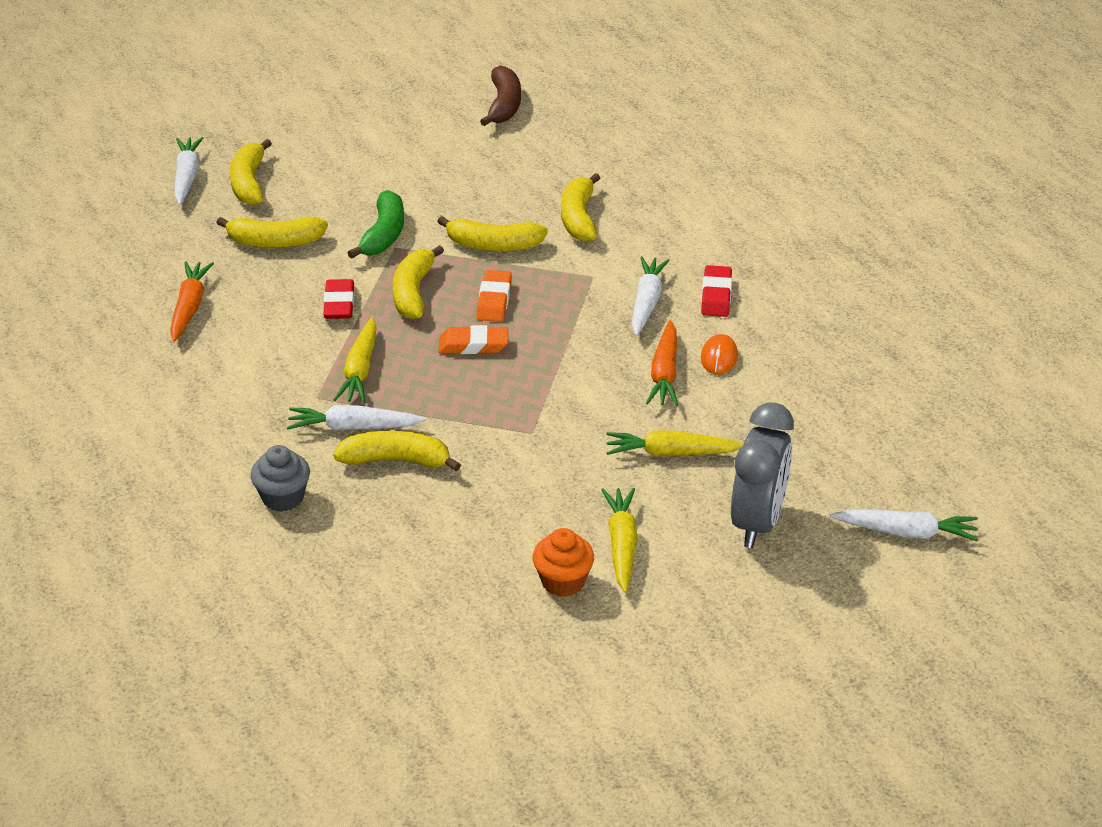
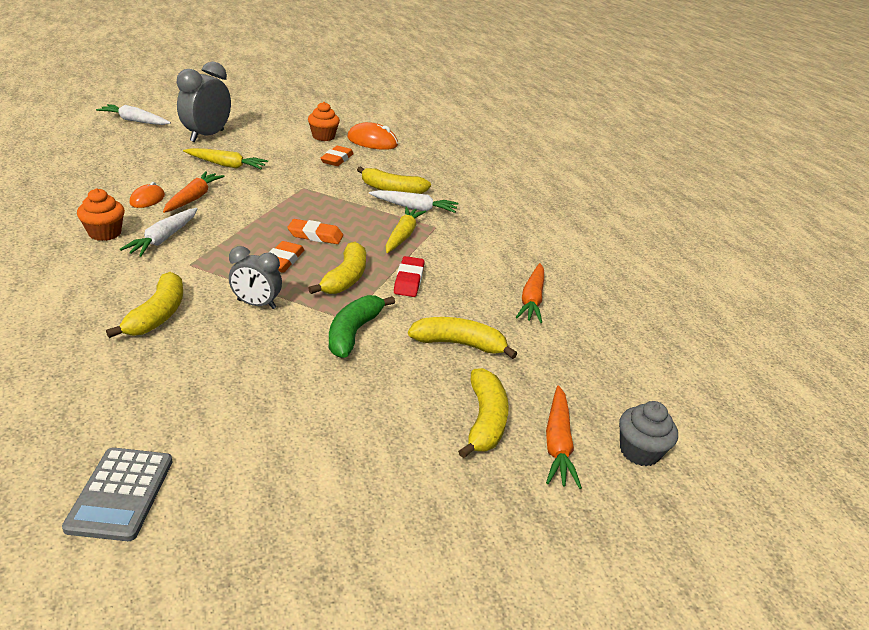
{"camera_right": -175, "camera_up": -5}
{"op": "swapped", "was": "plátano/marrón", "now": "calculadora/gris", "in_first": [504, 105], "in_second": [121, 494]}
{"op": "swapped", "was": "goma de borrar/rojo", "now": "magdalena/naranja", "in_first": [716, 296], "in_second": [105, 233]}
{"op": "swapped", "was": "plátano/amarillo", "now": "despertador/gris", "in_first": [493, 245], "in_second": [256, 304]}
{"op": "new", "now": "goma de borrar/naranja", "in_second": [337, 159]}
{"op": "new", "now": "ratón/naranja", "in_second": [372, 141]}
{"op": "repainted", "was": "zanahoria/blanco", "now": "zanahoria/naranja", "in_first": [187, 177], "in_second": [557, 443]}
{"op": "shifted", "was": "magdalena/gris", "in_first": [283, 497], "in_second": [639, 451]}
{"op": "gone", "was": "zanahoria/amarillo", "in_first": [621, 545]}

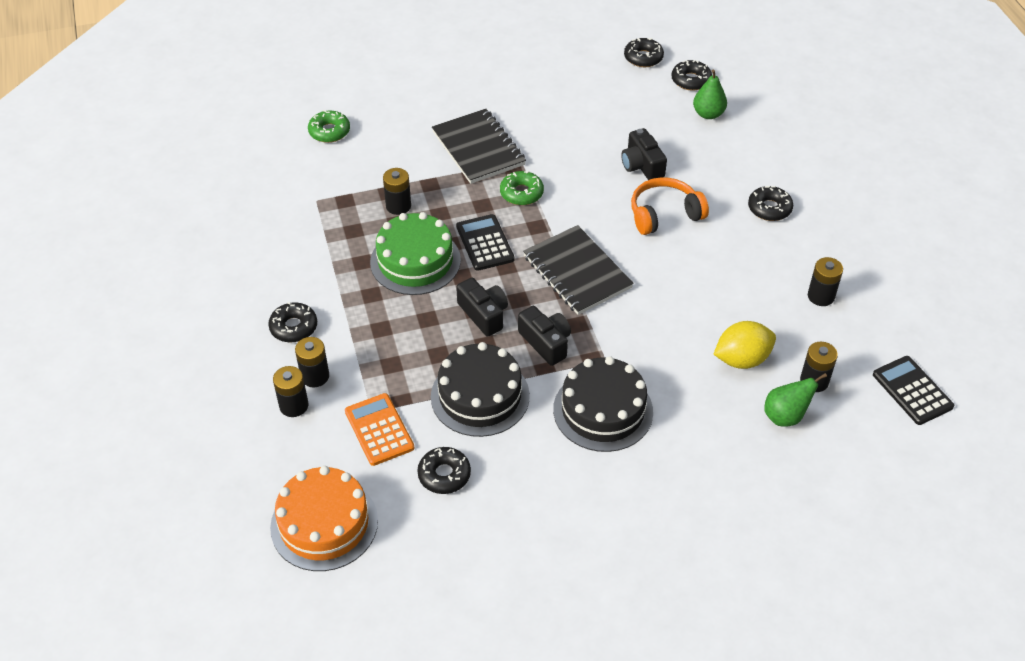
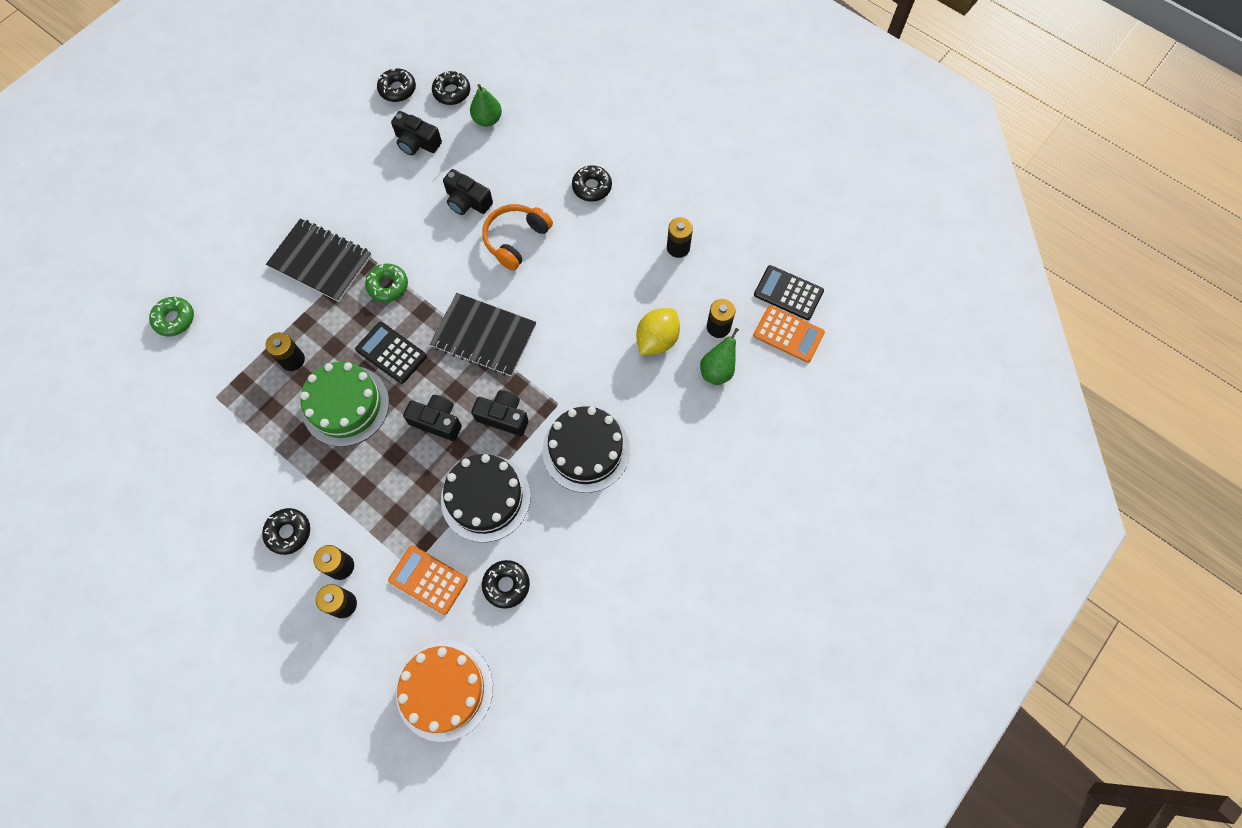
{"camera_right": -35, "camera_up": 20}
{"op": "new", "now": "cámara/negro", "in_second": [417, 142]}
{"op": "new", "now": "calculadora/naranja", "in_second": [788, 334]}

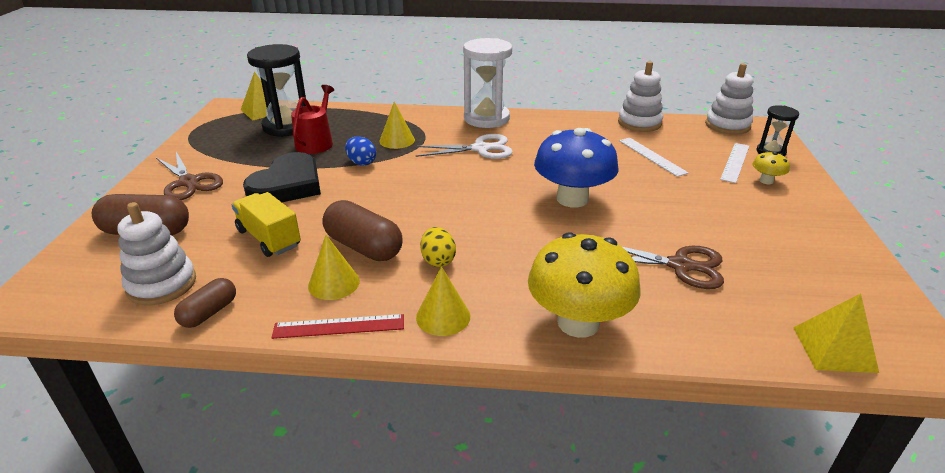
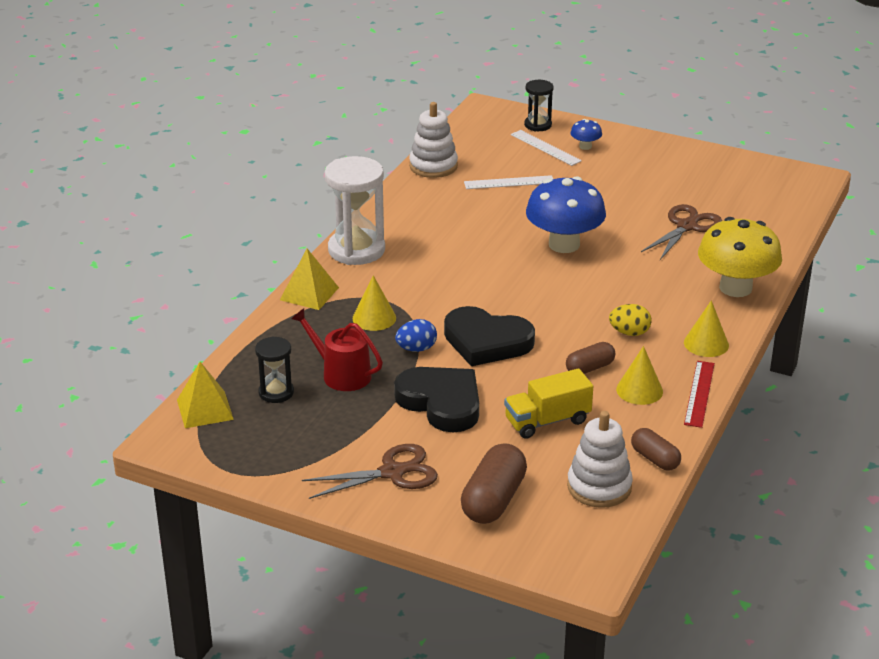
{"camera_right": -70, "camera_up": 0}
{"op": "scaled", "was": "reloj de arena/negro", "in_first": [287, 126], "in_second": [276, 392], "ratio": 0.54}
{"op": "shifted", "was": "pirámide/amarillo", "in_first": [834, 349], "in_second": [309, 293]}
{"op": "new", "now": "corazón/negro", "in_second": [486, 341]}
{"op": "scaled", "was": "cápsula/marrón", "in_first": [363, 247], "in_second": [590, 368], "ratio": 0.6}
{"op": "repainted", "was": "seta/amarillo", "now": "seta/azul", "in_first": [766, 181], "in_second": [585, 146]}
{"op": "gone", "was": "tijeras/blanco", "in_first": [481, 149]}
{"op": "gone", "was": "juguete apilable/blanco", "in_first": [727, 125]}

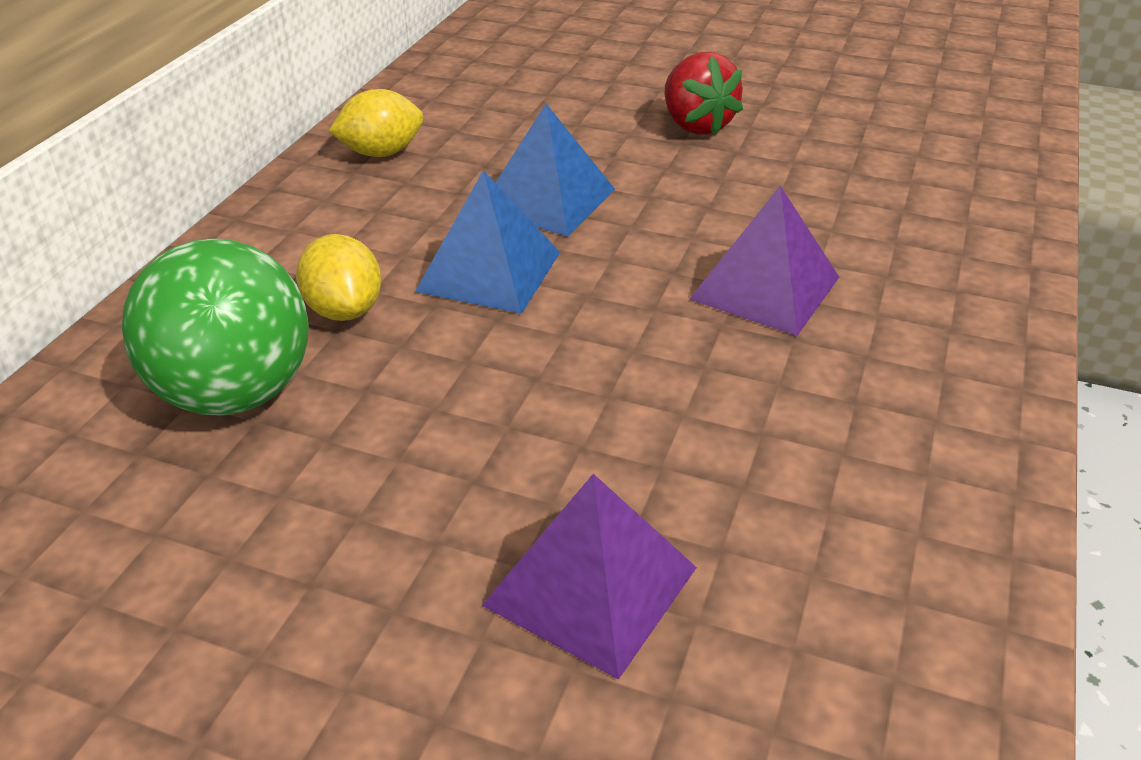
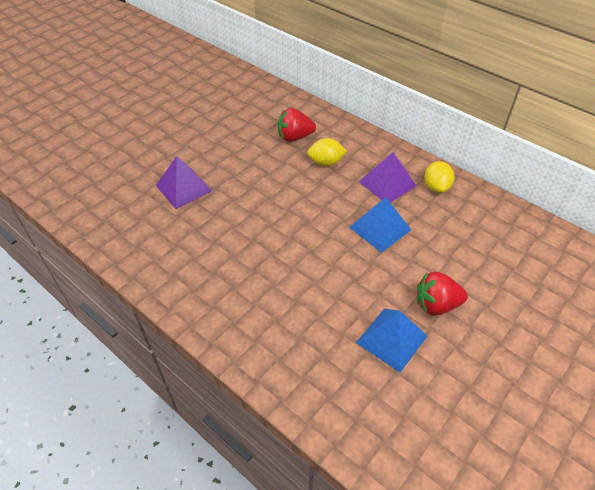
{"camera_right": 110, "camera_up": 10}
{"op": "swapped", "was": "pelota/verde", "now": "fresa/rojo", "in_first": [236, 394], "in_second": [294, 137]}
{"op": "shifted", "was": "pirámide/azul", "in_first": [489, 271], "in_second": [391, 339]}
{"op": "shifted", "was": "pirámide/morado", "in_first": [765, 288], "in_second": [387, 183]}

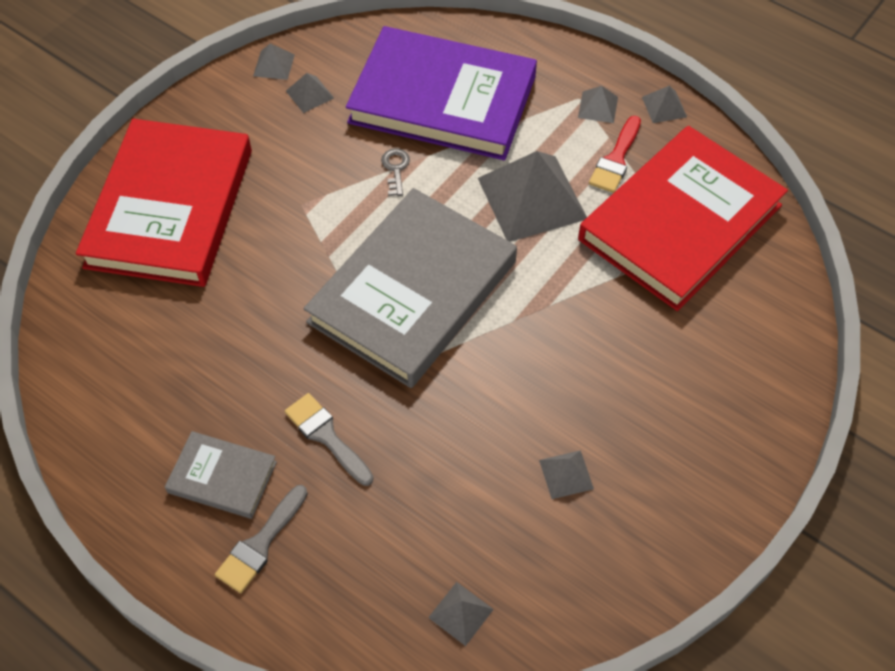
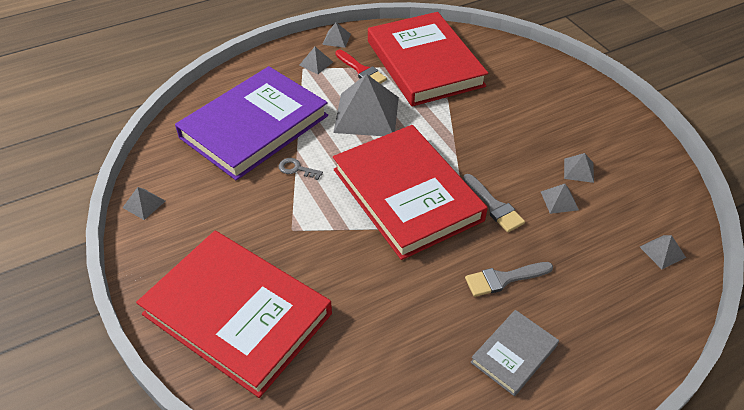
{"camera_right": -65, "camera_up": -10}
{"op": "repainted", "was": "libro/gris", "now": "libro/rojo", "in_first": [413, 292], "in_second": [407, 194]}
{"op": "shifted", "was": "pincel/gris", "in_first": [260, 543], "in_second": [494, 206]}
{"op": "shifted", "was": "pirámide/gris", "in_first": [309, 94], "in_second": [559, 200]}

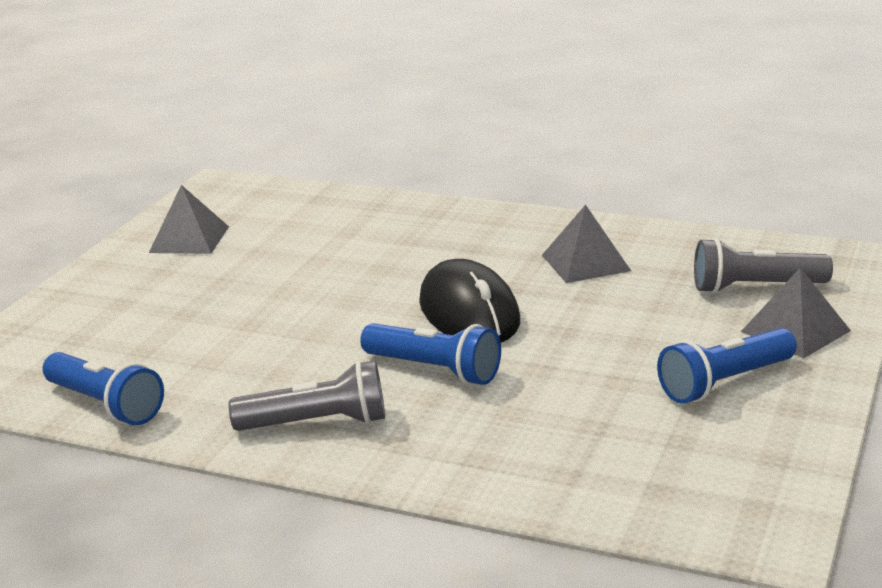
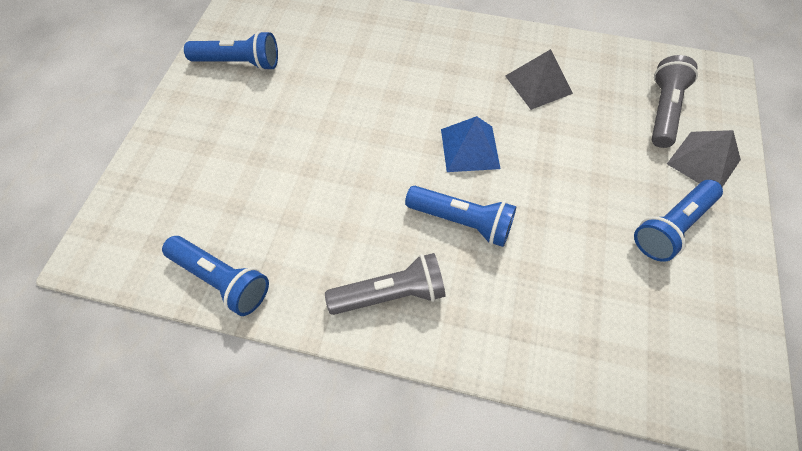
{"camera_right": -10, "camera_up": 35}
{"op": "swapped", "was": "pirámide/gris", "now": "lámpara de mano/azul", "in_first": [189, 239], "in_second": [239, 63]}
{"op": "swapped", "was": "ratón/negro", "now": "pirámide/azul", "in_first": [469, 312], "in_second": [470, 148]}
{"op": "rotated", "was": "lámpara de mano/gris", "in_first": [755, 287], "in_second": [663, 110], "clockwise": 120}

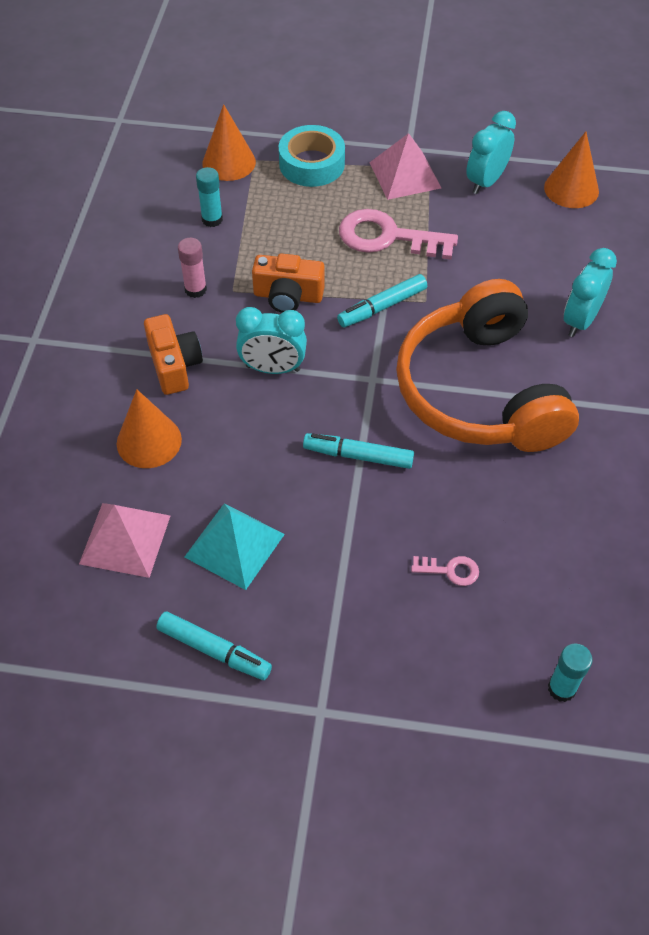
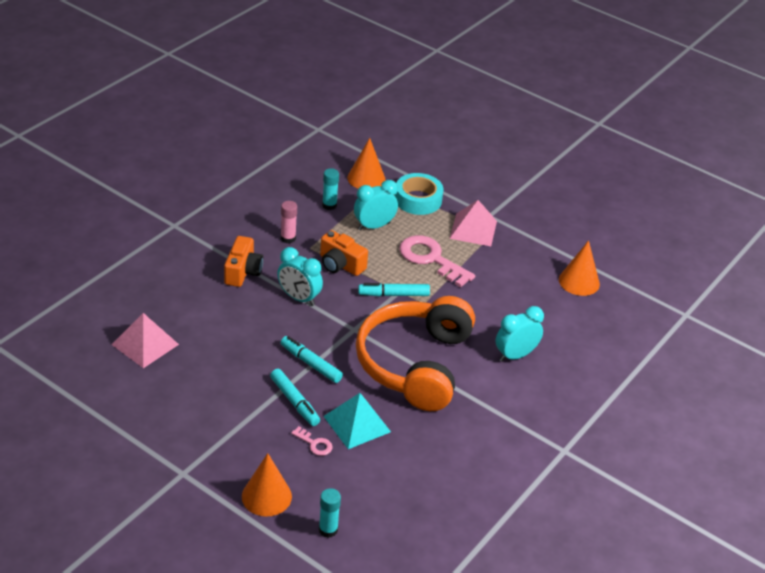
{"camera_right": 25, "camera_up": -15}
{"op": "shifted", "was": "cono/naranja", "in_first": [149, 441], "in_second": [266, 496]}
{"op": "shifted", "was": "rotulador/turquesa", "in_first": [214, 650], "in_second": [294, 402]}
{"op": "shifted", "was": "pirámide/turquesa", "in_first": [234, 545], "in_second": [357, 424]}
{"op": "shifted", "was": "despertador/turquesa", "in_first": [486, 182], "in_second": [374, 226]}

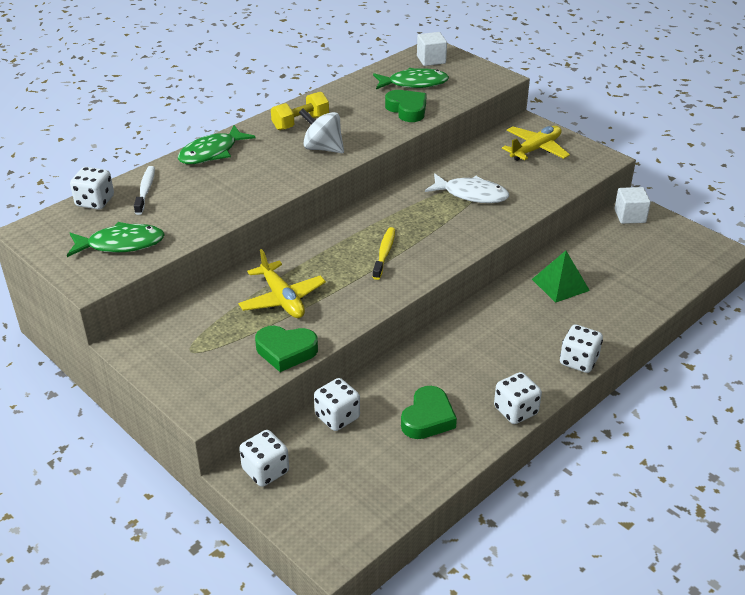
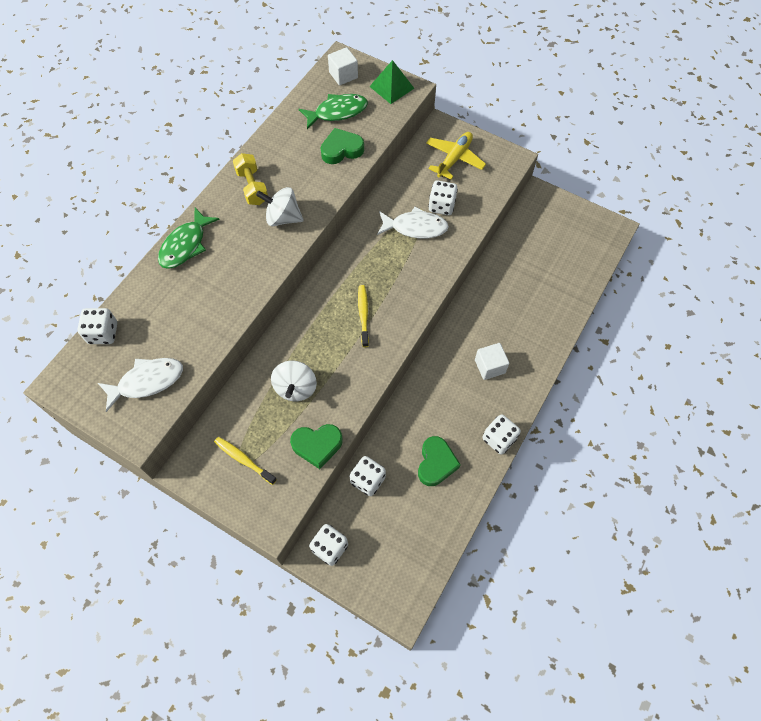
{"camera_right": -15, "camera_up": 25}
{"op": "repainted", "was": "pez/verde", "now": "pez/blanco", "in_first": [121, 244], "in_second": [147, 381]}
{"op": "new", "now": "cepillo de dientes/amarillo", "in_second": [243, 460]}
{"op": "rotated", "was": "mancuerna/amarillo", "in_first": [300, 122], "in_second": [252, 187], "clockwise": -60}
{"op": "swapped", "was": "avión/amarillo", "now": "peonza/blanco", "in_first": [282, 299], "in_second": [296, 388]}
{"op": "rotated", "was": "corazón/verde", "in_first": [407, 110], "in_second": [341, 150], "clockwise": -60}
{"op": "shifted", "was": "pirámide/verde", "in_first": [560, 284], "in_second": [391, 87]}
{"op": "shifted", "was": "dado/blanco", "in_first": [578, 361], "in_second": [441, 206]}
{"op": "shifted", "was": "cubo/blanco", "in_first": [630, 216], "in_second": [490, 366]}
{"op": "gone", "was": "cepillo de dientes/blanco", "in_first": [145, 190]}

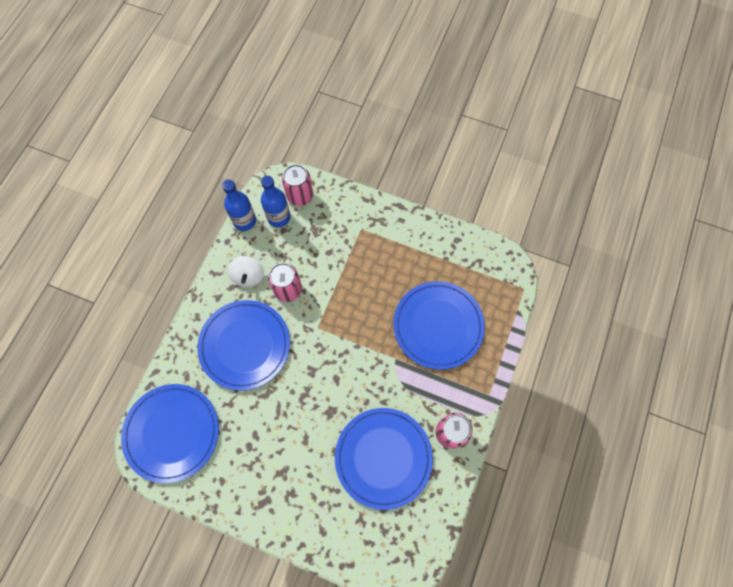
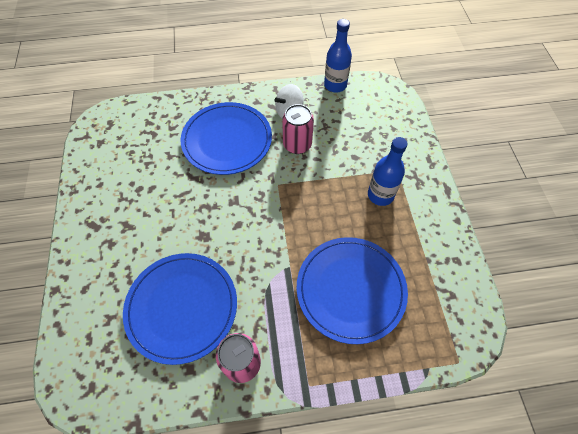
{"camera_right": 60, "camera_up": -10}
{"op": "shifted", "was": "botella/azul", "in_first": [279, 217], "in_second": [380, 195]}
{"op": "gone", "was": "plato/azul", "in_first": [172, 432]}
{"op": "gone", "was": "lata/rosa", "in_first": [300, 196]}

